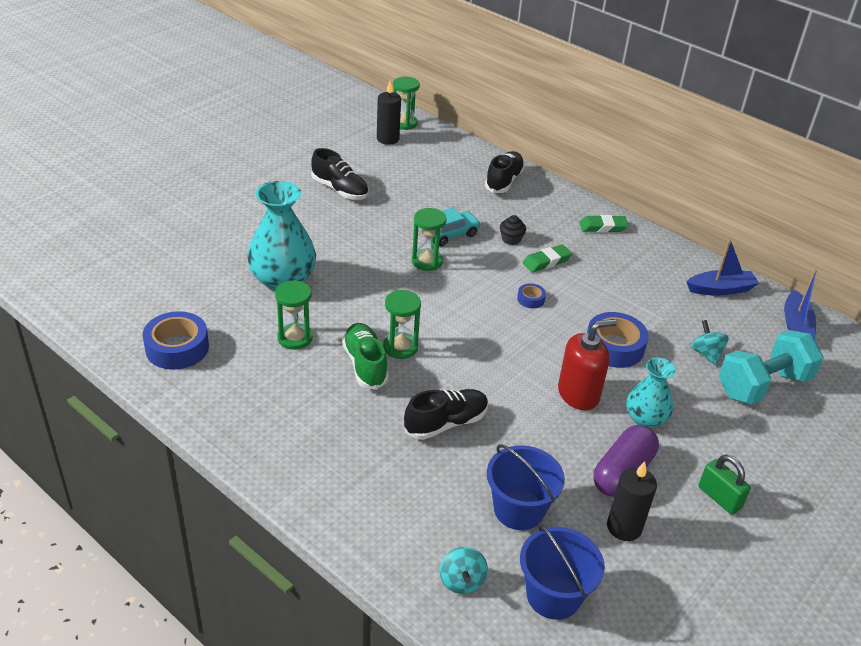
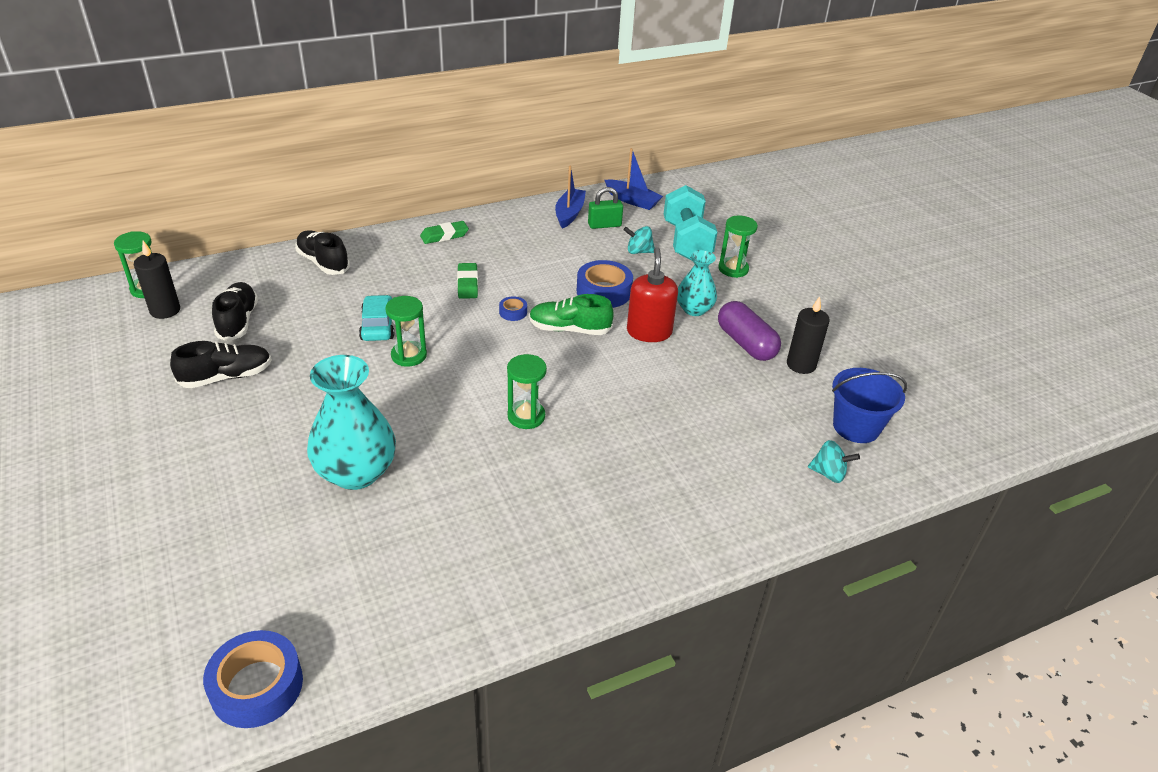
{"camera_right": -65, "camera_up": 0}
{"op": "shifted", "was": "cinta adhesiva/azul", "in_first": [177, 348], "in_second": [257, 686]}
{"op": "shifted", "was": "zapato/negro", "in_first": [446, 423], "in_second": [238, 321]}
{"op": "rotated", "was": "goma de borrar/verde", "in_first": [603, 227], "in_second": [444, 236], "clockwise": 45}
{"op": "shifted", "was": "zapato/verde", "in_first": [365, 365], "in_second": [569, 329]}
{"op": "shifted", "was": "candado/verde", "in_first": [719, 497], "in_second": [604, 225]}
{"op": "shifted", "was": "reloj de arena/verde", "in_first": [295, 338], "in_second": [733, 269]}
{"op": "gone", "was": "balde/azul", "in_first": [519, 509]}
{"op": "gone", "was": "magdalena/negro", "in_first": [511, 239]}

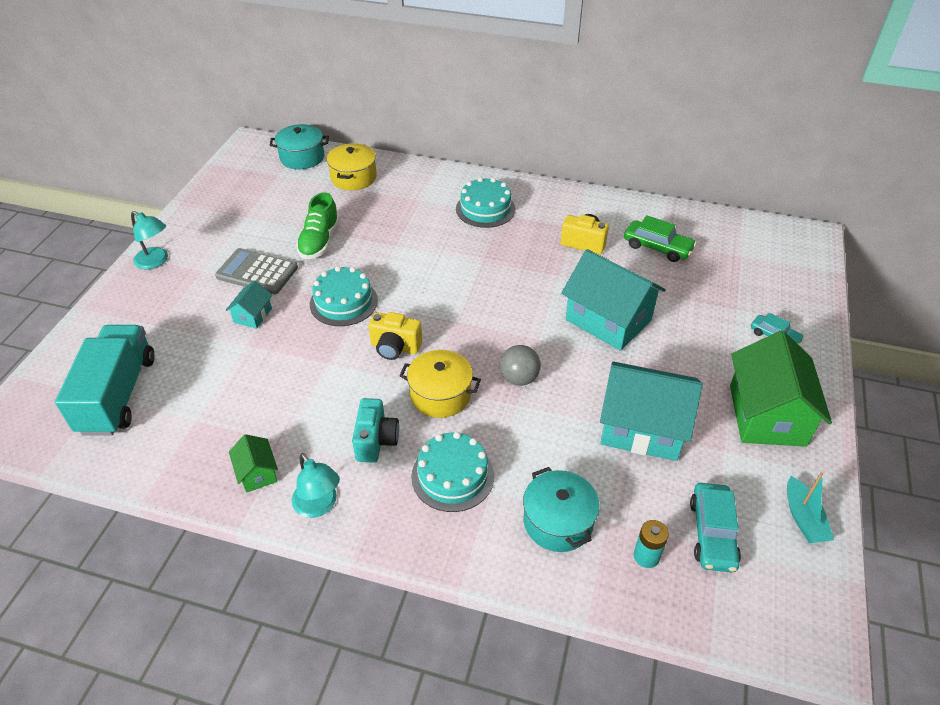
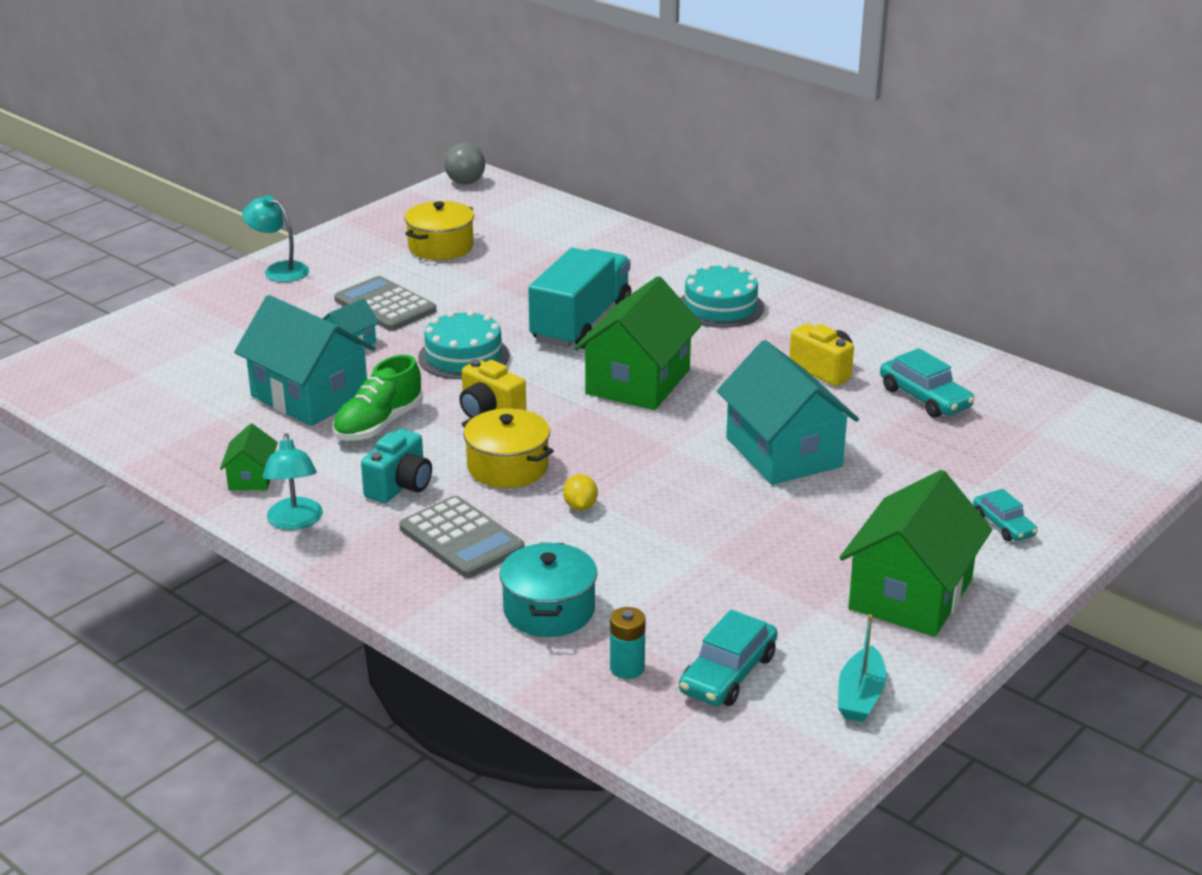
{"camera_right": 25, "camera_up": -15}
{"op": "shifted", "was": "casa/turquesa", "in_first": [642, 428], "in_second": [309, 396]}
{"op": "rotated", "was": "lámpara/turquesa", "in_first": [156, 261], "in_second": [279, 270], "clockwise": 150}
{"op": "shifted", "was": "zapato/verde", "in_first": [319, 241], "in_second": [378, 424]}
{"op": "swapped", "was": "tarta/turquesa", "now": "calculadora/gris", "in_first": [452, 476], "in_second": [461, 539]}
{"op": "shifted", "was": "olla/amarillo", "in_first": [353, 177], "in_second": [441, 247]}
{"op": "shifted", "was": "pelota/gris", "in_first": [519, 378], "in_second": [465, 182]}
{"op": "shifted", "was": "camión/turquesa", "in_first": [118, 394], "in_second": [581, 323]}
{"op": "new", "now": "limón/amarillo", "in_second": [580, 506]}
{"op": "new", "now": "casa/verde", "in_second": [638, 382]}
{"op": "repainted", "was": "coche/verde", "now": "coche/turquesa", "in_first": [657, 247], "in_second": [924, 398]}
{"op": "gone", "was": "olla/turquesa", "in_first": [302, 157]}

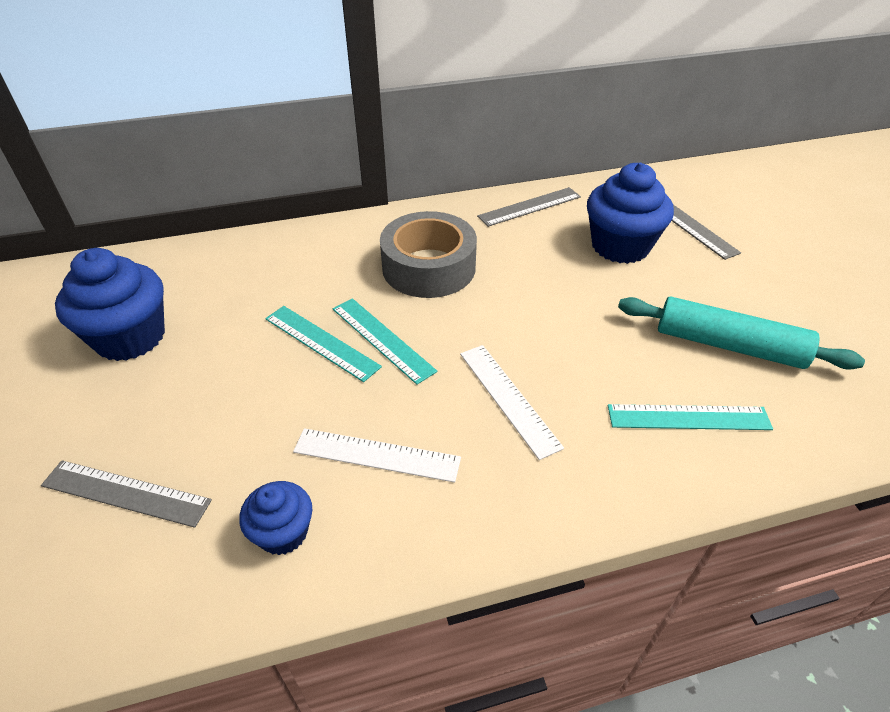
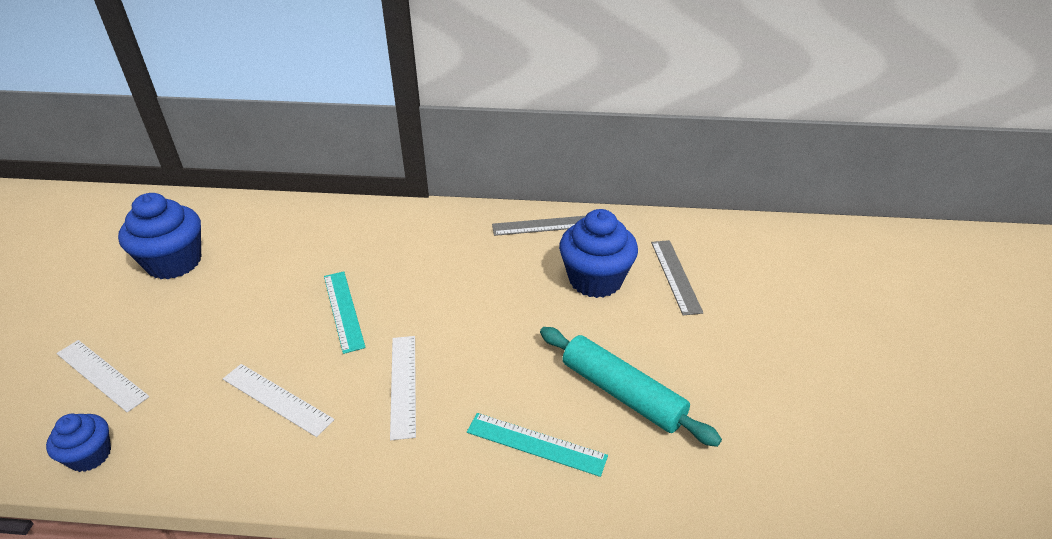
{"camera_right": 20, "camera_up": -5}
{"op": "shifted", "was": "magdalena/azul", "in_first": [283, 533], "in_second": [90, 455]}
{"op": "repainted", "was": "regla/gris", "now": "regla/blanco", "in_first": [125, 493], "in_second": [101, 375]}
{"op": "gone", "was": "regla/turquesa", "in_first": [321, 342]}
{"op": "gone", "was": "cinta adhesiva/gris", "in_first": [429, 267]}

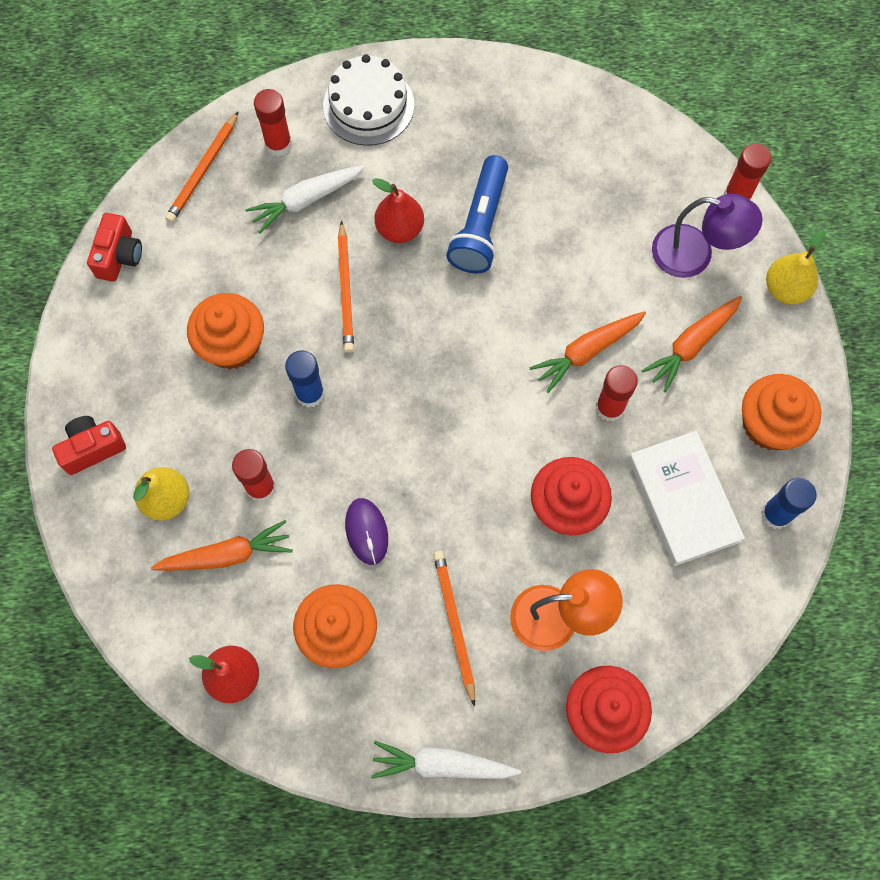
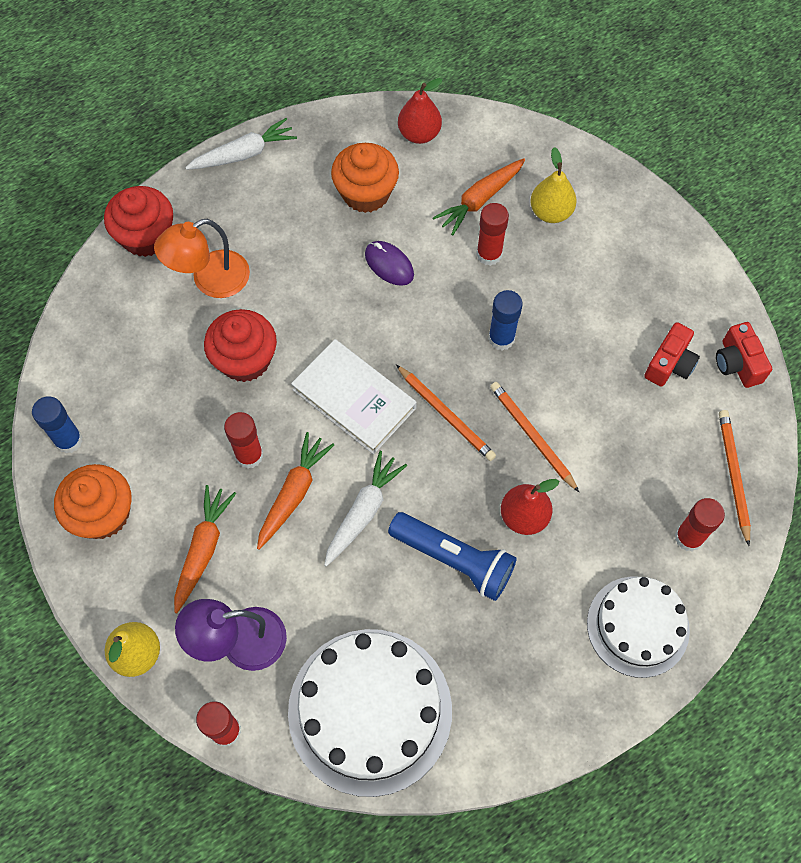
{"camera_right": 150, "camera_up": -5}
{"op": "new", "now": "tarta/blanco", "in_second": [370, 710]}
{"op": "shifted", "was": "libro/blanco", "in_first": [683, 500], "in_second": [354, 399]}
{"op": "shifted", "was": "zanahoria/blanco", "in_first": [306, 200], "in_second": [363, 512]}
{"op": "rotated", "was": "lámpara de mano/azul", "in_first": [480, 226], "in_second": [454, 560], "clockwise": 135}
{"op": "shifted", "was": "lápiz/naranja", "in_first": [454, 624], "in_second": [446, 414]}
{"op": "shifted", "was": "cámara/rojo", "in_first": [92, 448], "in_second": [670, 364]}
{"op": "gone", "was": "magdalena/naranja", "in_first": [232, 345]}

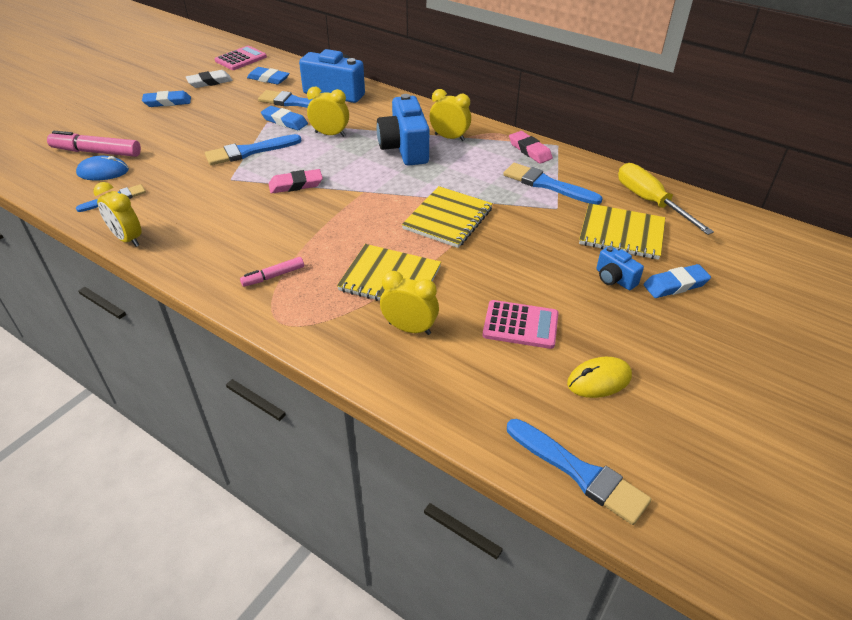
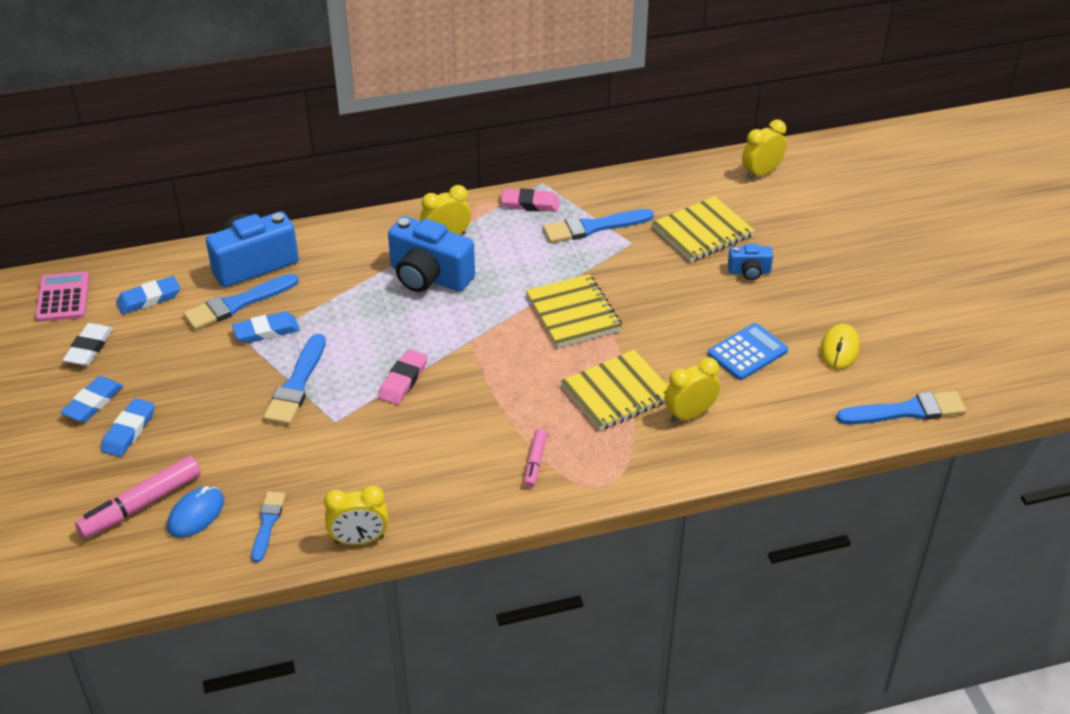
{"camera_right": -50, "camera_up": 0}
{"op": "shifted", "was": "goma de borrar/azul", "in_first": [675, 285], "in_second": [129, 431]}
{"op": "repainted", "was": "calculadora/rosa", "now": "calculadora/azul", "in_first": [520, 325], "in_second": [747, 352]}
{"op": "shifted", "was": "despertador/amarillo", "in_first": [330, 134], "in_second": [761, 172]}
{"op": "gone", "was": "destornillador/amarillo", "in_first": [650, 202]}

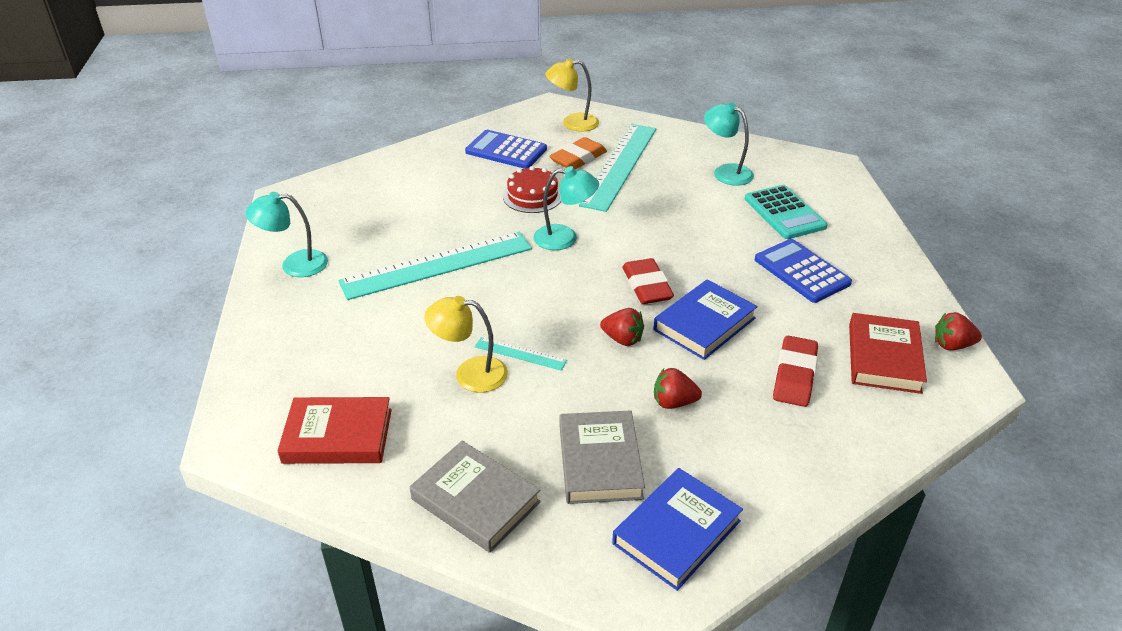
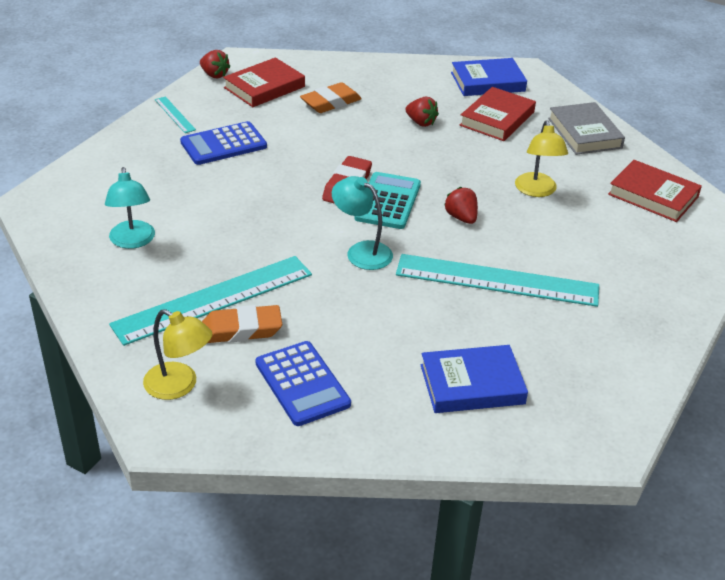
{"camera_right": -145, "camera_up": 0}
{"op": "shifted", "was": "regla/turquesa", "in_first": [520, 353], "in_second": [174, 114]}
{"op": "rotated", "was": "calculadora/azul", "in_first": [801, 271], "in_second": [223, 144], "clockwise": 60}
{"op": "repainted", "was": "goma de borrar/rojo", "now": "goma de borrar/naranja", "in_first": [794, 376], "in_second": [330, 102]}
{"op": "shifted", "was": "calculadora/turquesa", "in_first": [784, 213], "in_second": [388, 201]}
{"op": "shifted", "was": "libro/azul", "in_first": [704, 324], "in_second": [472, 384]}
{"op": "shifted", "was": "fresa/rojo", "in_first": [622, 339], "in_second": [461, 217]}
{"op": "repainted", "was": "libro/gris", "now": "libro/rojo", "in_first": [599, 461], "in_second": [497, 119]}
{"op": "rotated", "was": "lámpara/amarillo", "in_first": [470, 373], "in_second": [537, 191], "clockwise": 45}
{"op": "gone", "was": "lámpara/turquesa", "in_first": [294, 264]}
{"op": "gone", "was": "tarta/rojo", "in_first": [532, 196]}

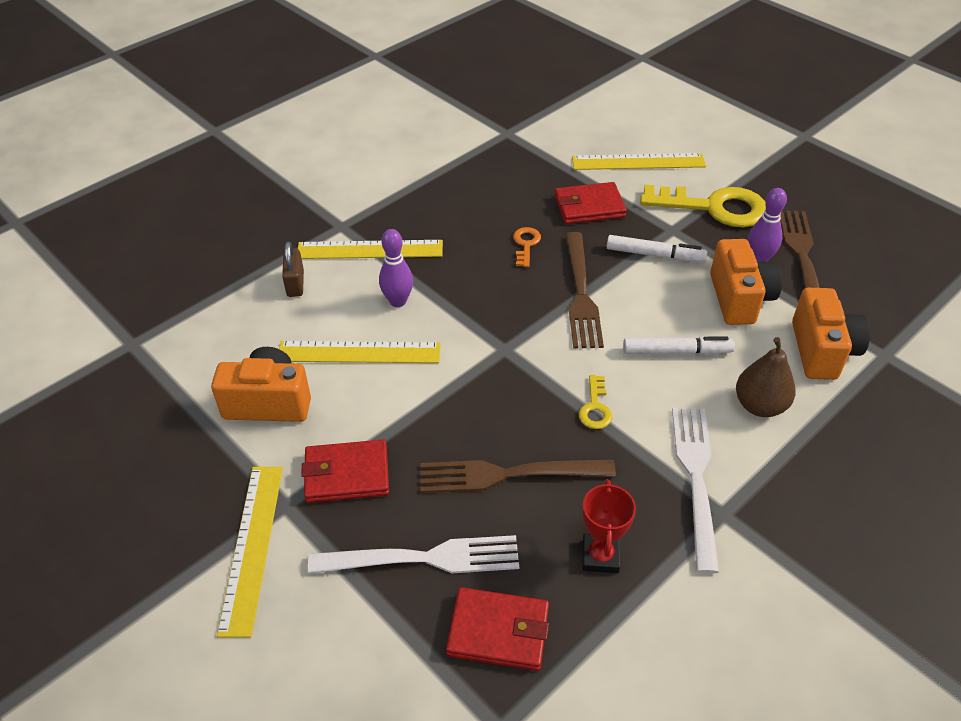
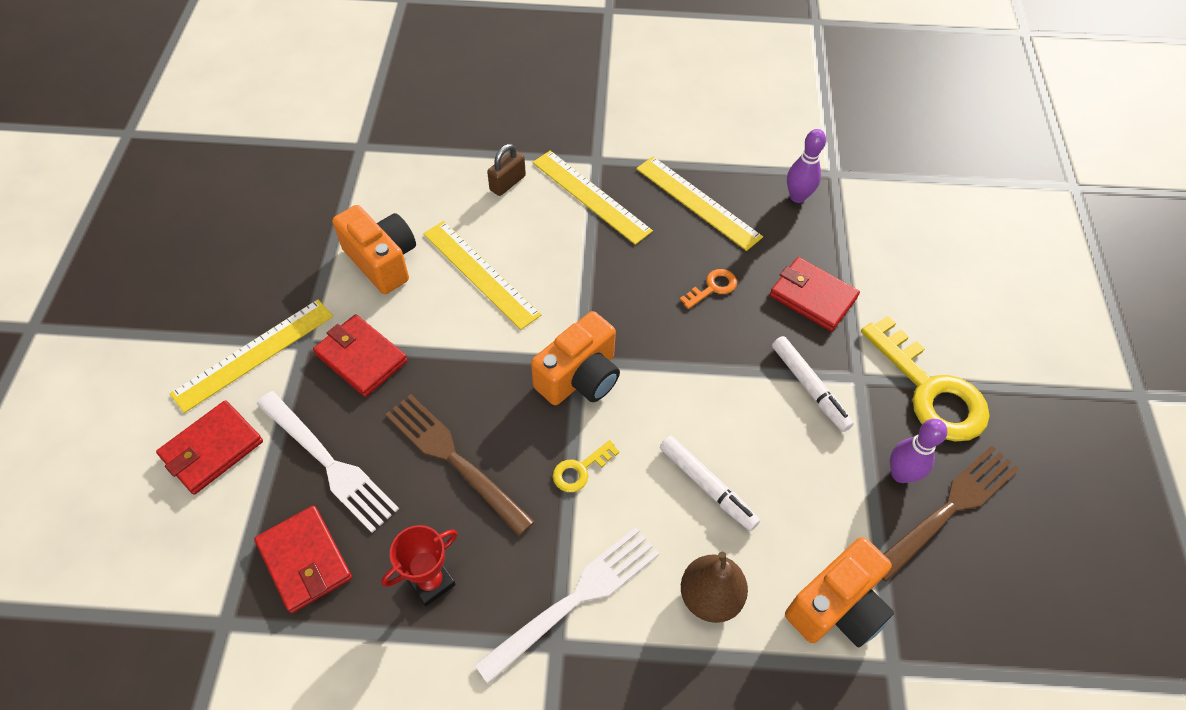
{"camera_right": 45, "camera_up": 10}
{"op": "new", "now": "cartera/rojo", "in_second": [212, 449]}
{"op": "shifted", "was": "cámara/naranja", "in_first": [739, 299], "in_second": [580, 377]}
{"op": "shifted", "was": "regla/amarillo", "in_first": [638, 162], "in_second": [697, 202]}
{"op": "shifted", "was": "bolo/morado", "in_first": [398, 301], "in_second": [797, 197]}
{"op": "gone", "was": "tenedor/marrón", "in_first": [581, 294]}

